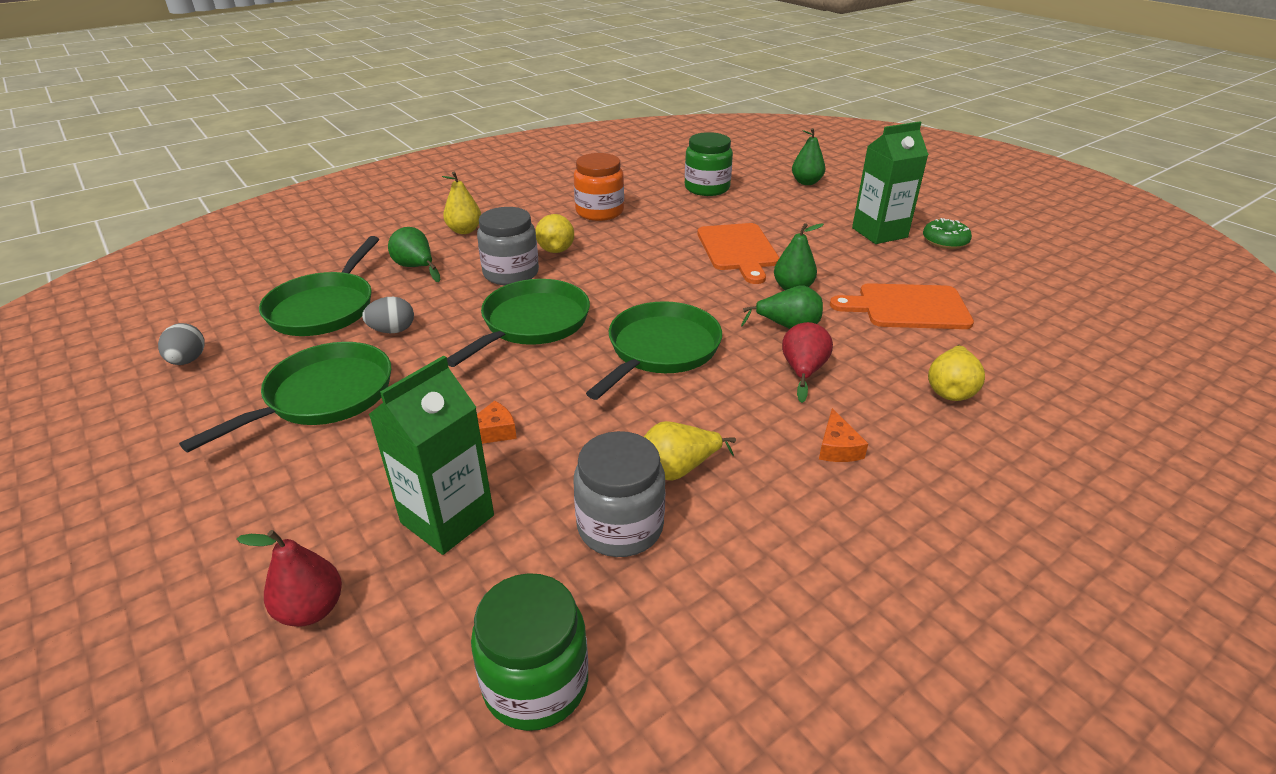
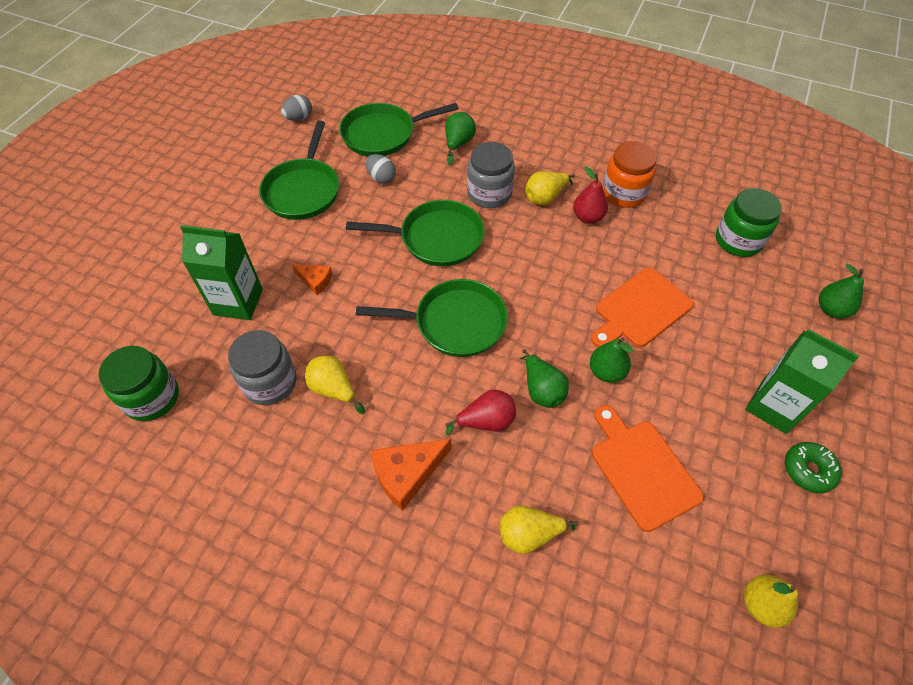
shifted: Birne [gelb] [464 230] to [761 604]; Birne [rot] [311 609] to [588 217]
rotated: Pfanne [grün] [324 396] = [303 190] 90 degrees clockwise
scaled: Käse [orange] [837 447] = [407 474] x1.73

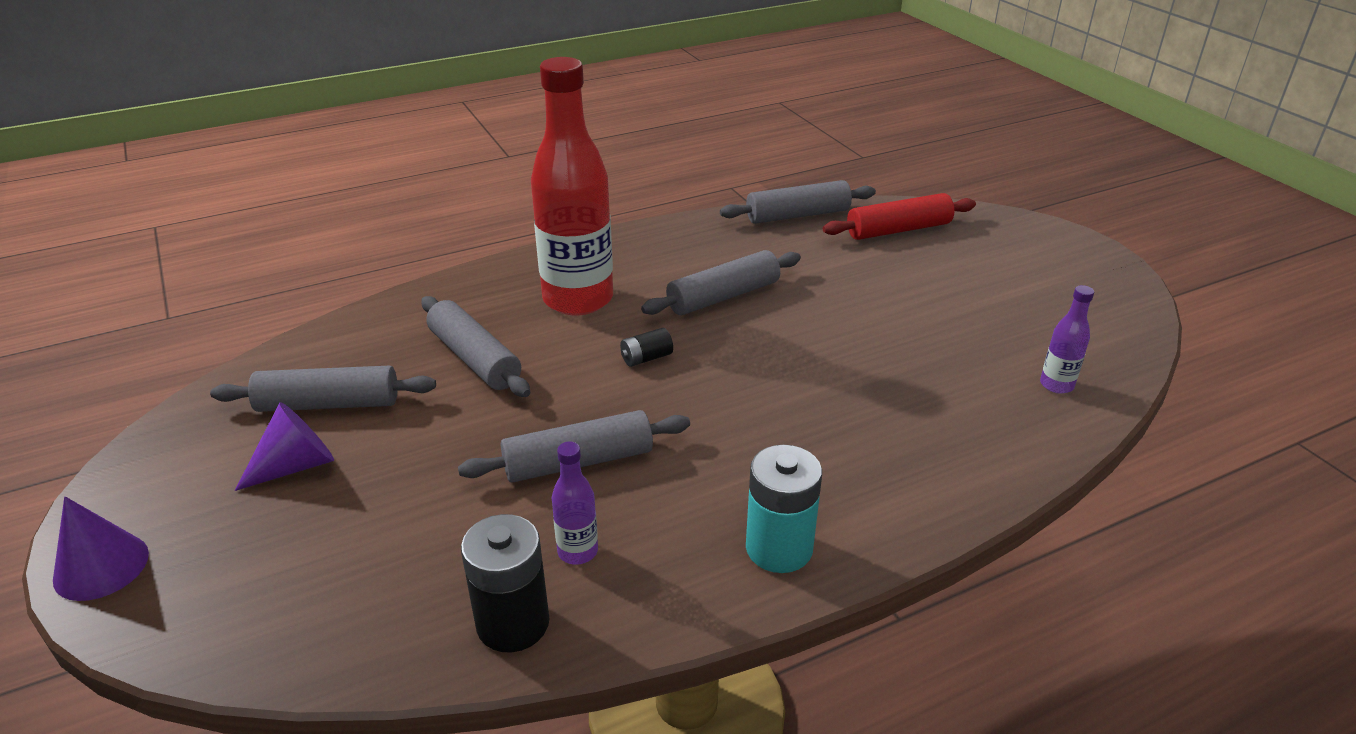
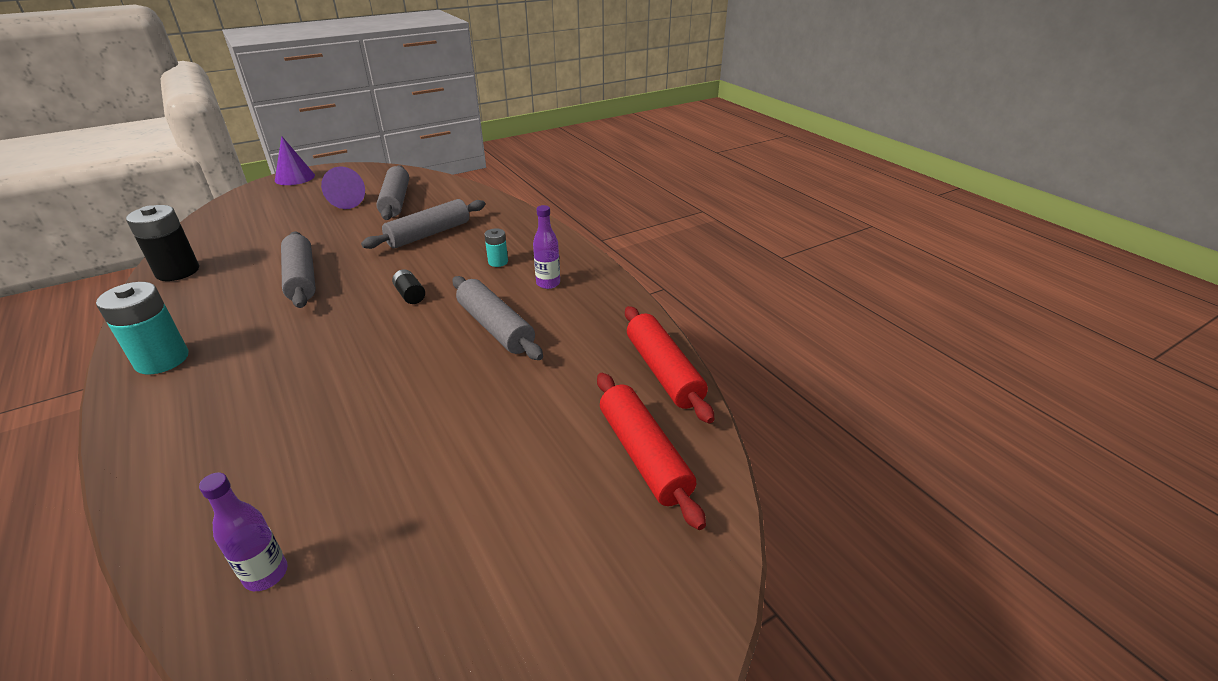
shifted: Flasche [lila] [577 551] to [548 283]
swapped: Flasche [rot] [578 299] to Batterie [türkis] [498 262]
repainted: Nudelholz [grau] [797 215] to Nudelholz [rot] [663 372]

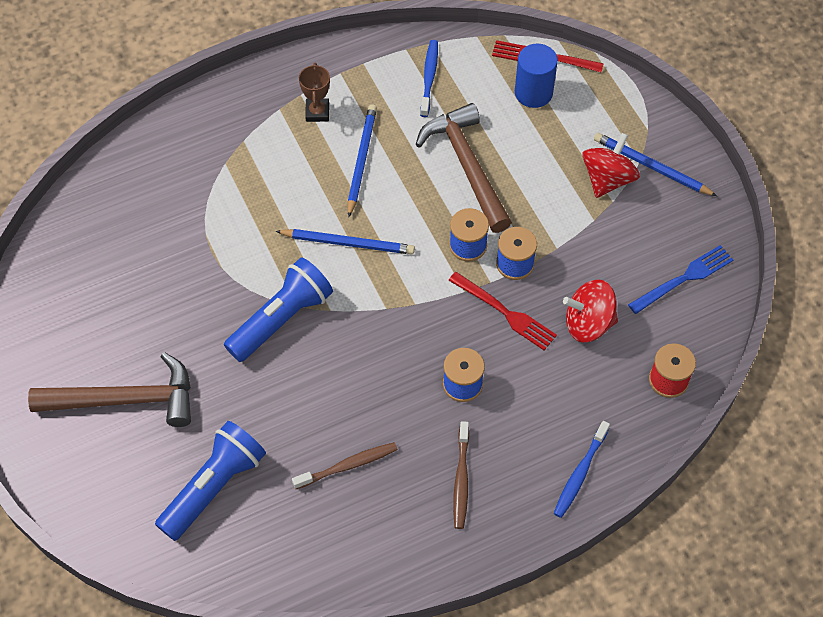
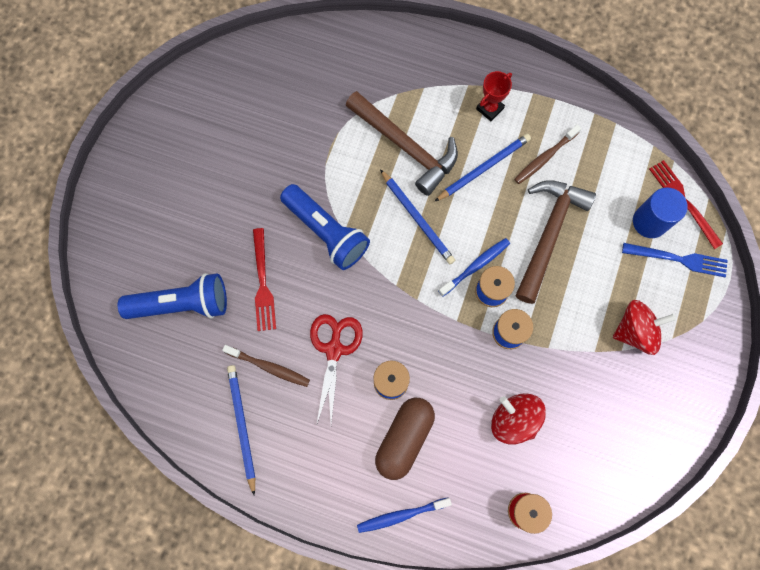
new: Schere [rot] [334 349]; Kapsel [braun] [404 438]
shifted: Zahnbürste [blau] [429 77] to [475 266]; Bleistift [blau] [651 167] to [242 426]; Gabel [blau] [684 278] to [679 259]; Gabel [rot] [506 313] to [263 284]; Hammer [braun] [125 400] to [405 147]; Zahnbürste [braun] [461 479] to [545 157]
repainted: Pokal [braun] [317 112] to Pokal [rot] [490 108]
rotated: Taschenlampe [blau] [281 319] = [326 232] 45 degrees clockwise

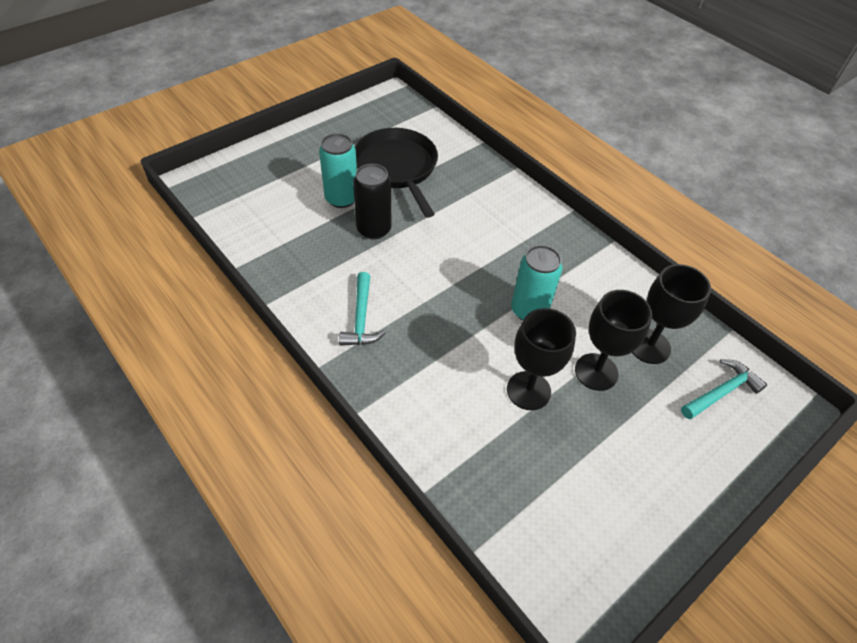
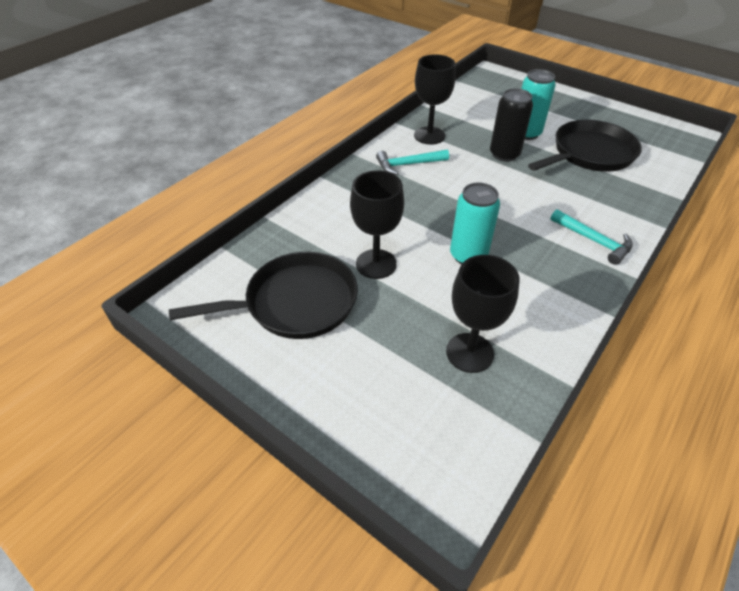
new: Pfanne [schwarz] [295 303]
shifted: Kelch [schwarz] [596 372] to [429 135]; Hammer [türkis] [721 391] to [594 241]

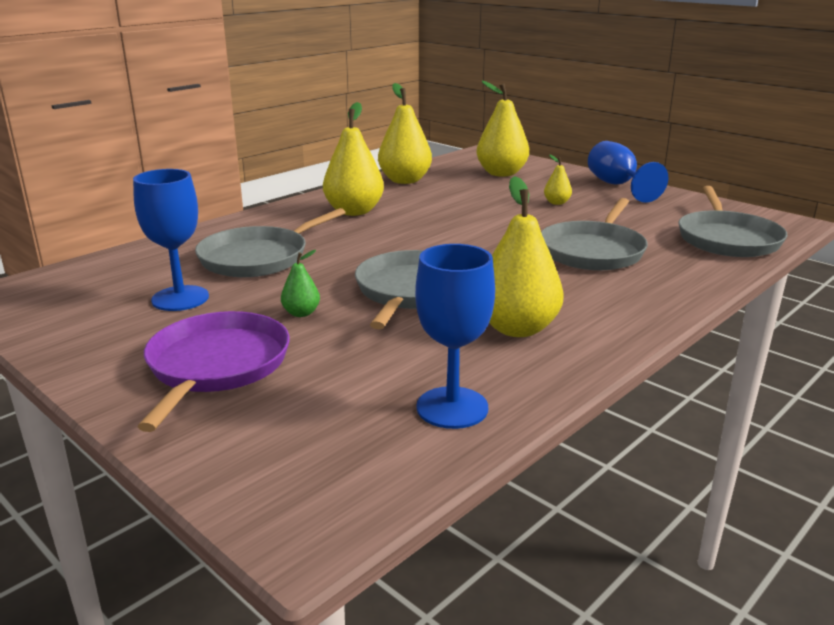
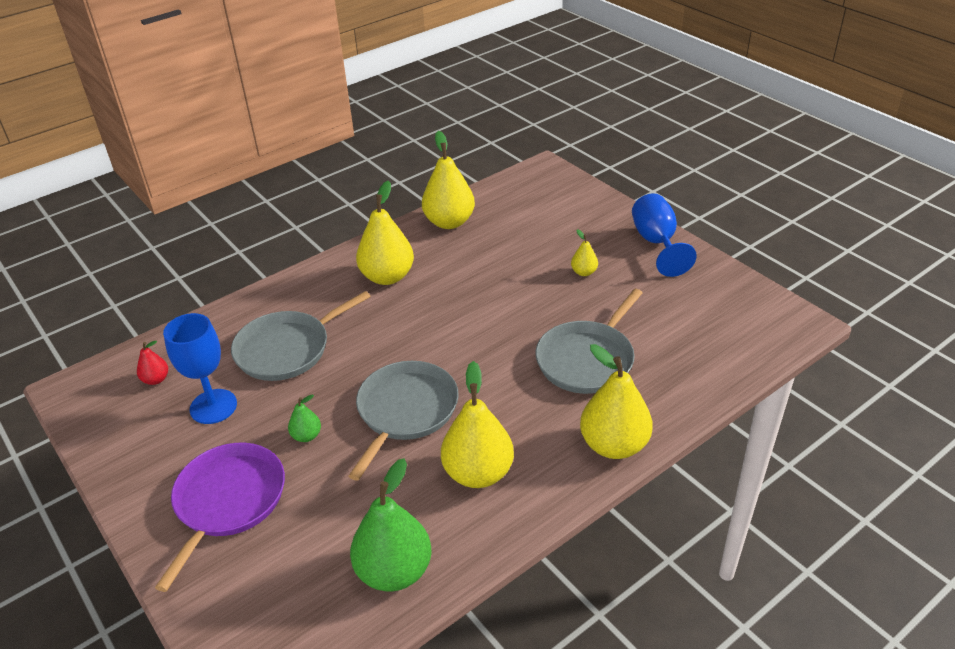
gone: Pfanne [grau] [727 239]
new: Birne [rot] [156 379]
shifted: Birne [gelb] [501 173] to [614 445]
swapped: Kelch [blau] [452 407] to Birne [grün] [394 571]

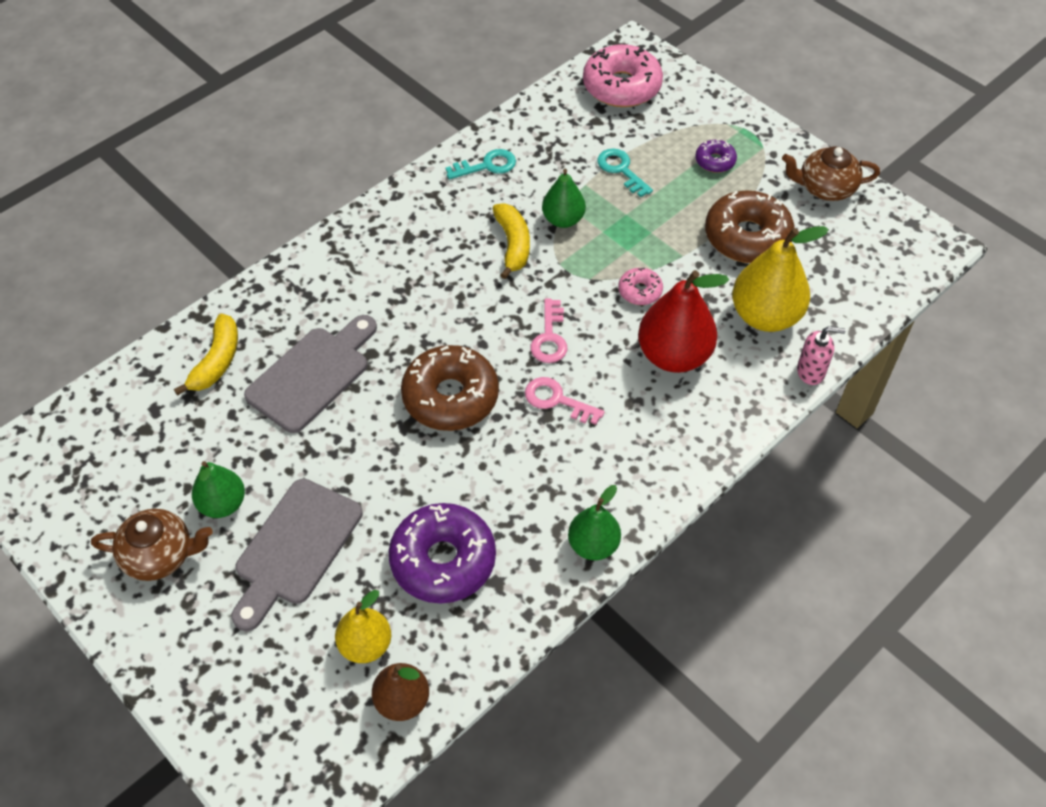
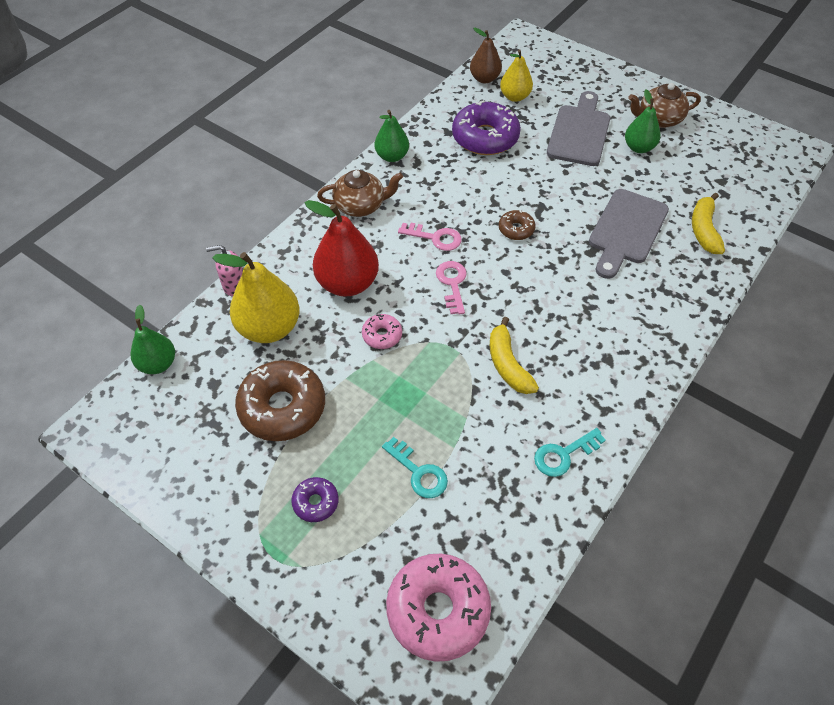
shifted: Teekanne [braun] [825 188] to [361 206]; Birne [grün] [563 220] to [158 364]
scaled: Donut [braun] [450 397] = [516 229] x0.49

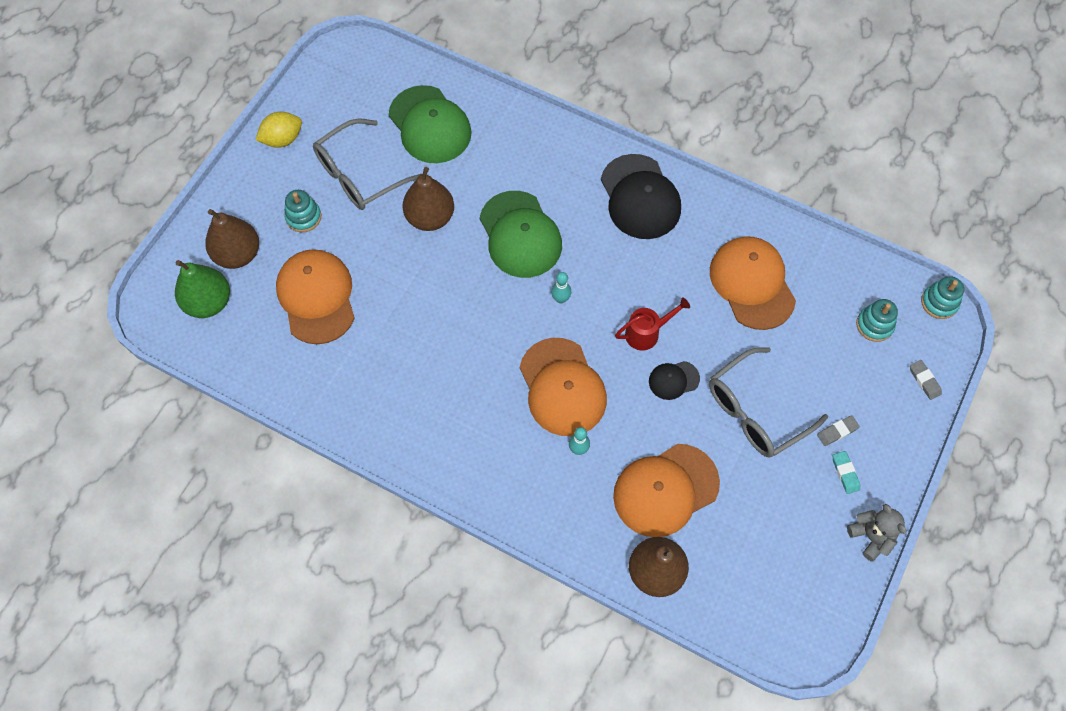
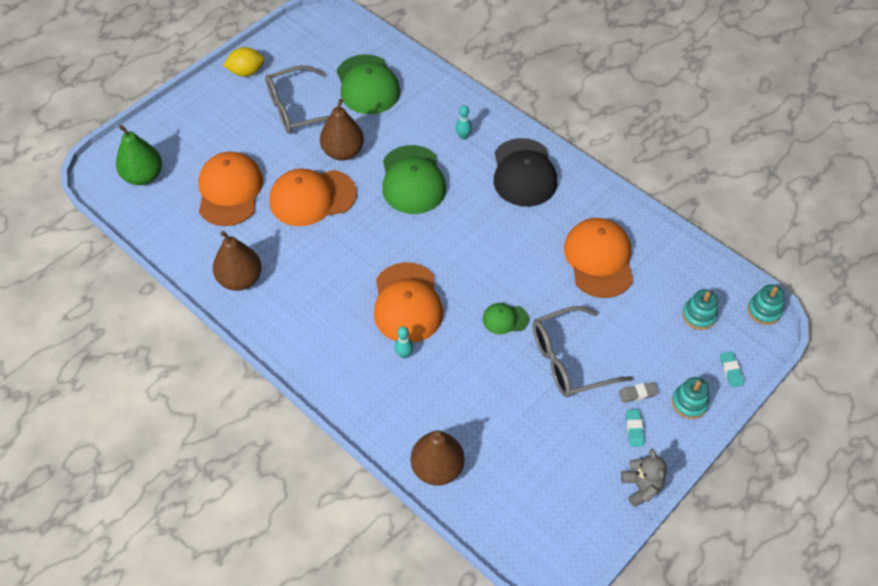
gone: Gießkanne [rot] [647 333]
shifted: Stapelspielzeug [türkis] [303 217] to [689 403]; Birne [braun] [238 254] to [240 279]; Bowlingkegel [türkis] [560 299] to [463 136]; Kappe [orange] [665 490] to [312 198]
repainted: Radiergummi [grau] [924 381] to Radiergummi [türkis] [731 371]; Kappe [schwarz] [673 380] to Kappe [grün] [505 319]

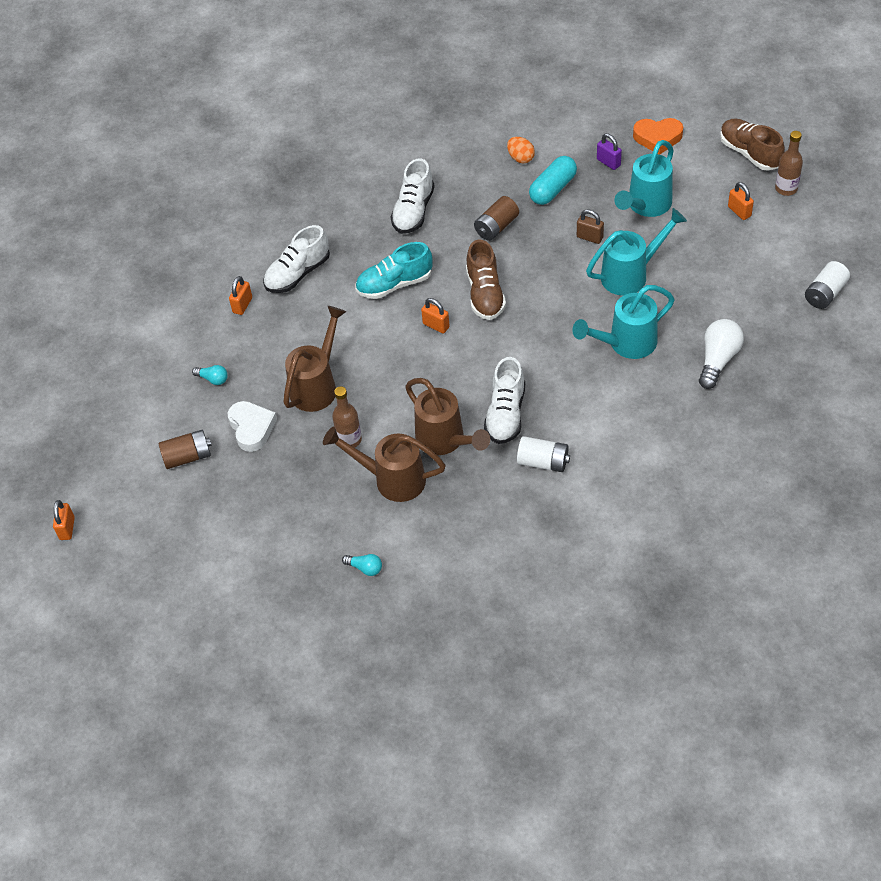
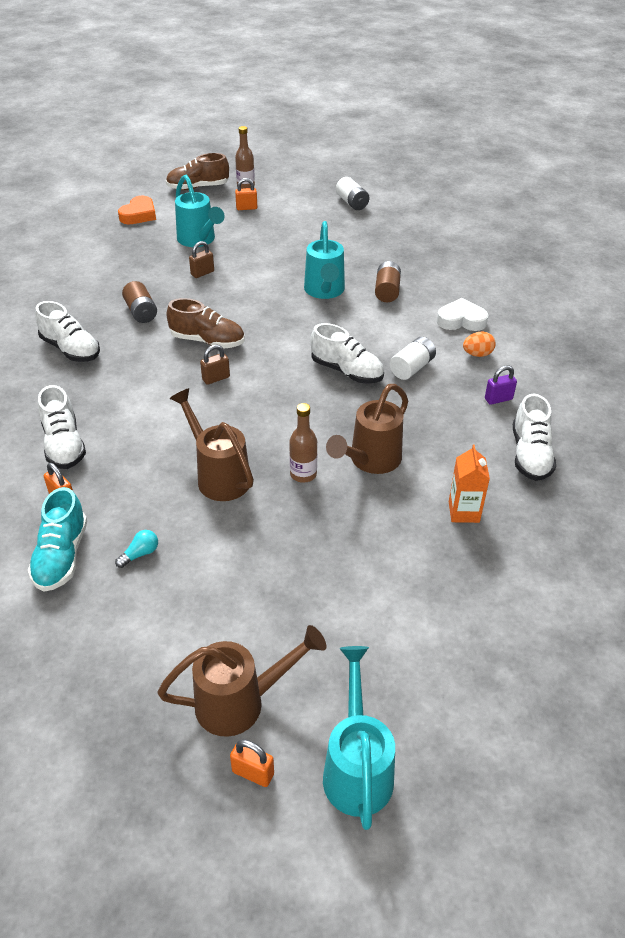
gone: Kapsel [türkis] [553 189]; Glühbirne [weiß] [718 360]
new: Schuh [weiß] [530 455]
shifted: Vorhängeschloss [lila] [608 162] to [498 399]; Ei [orange] [520 158] to [477 354]; Gießkanne [türkis] [630 274] to [357 768]; Schuh [türkis] [394 284] to [61 556]; Gießkanne [braun] [445 440] to [240 702]; Herz [weiß] [251 428] to [461 320]; Batterie [braun] [188 457] to [387 291]
swapped: Glühbirne [türkis] [365 568] to Getränkekarton [orange] [464 512]
repainted: Vorhängeschloss [orange] [436 325] to Vorhängeschloss [braun] [216 378]

